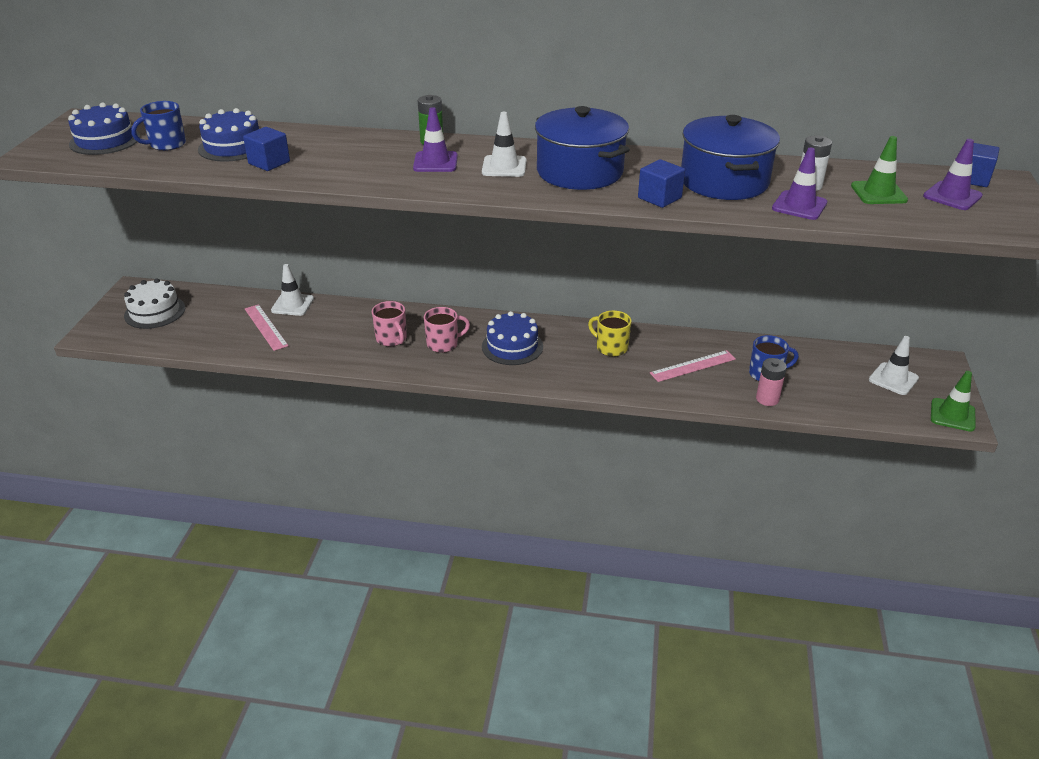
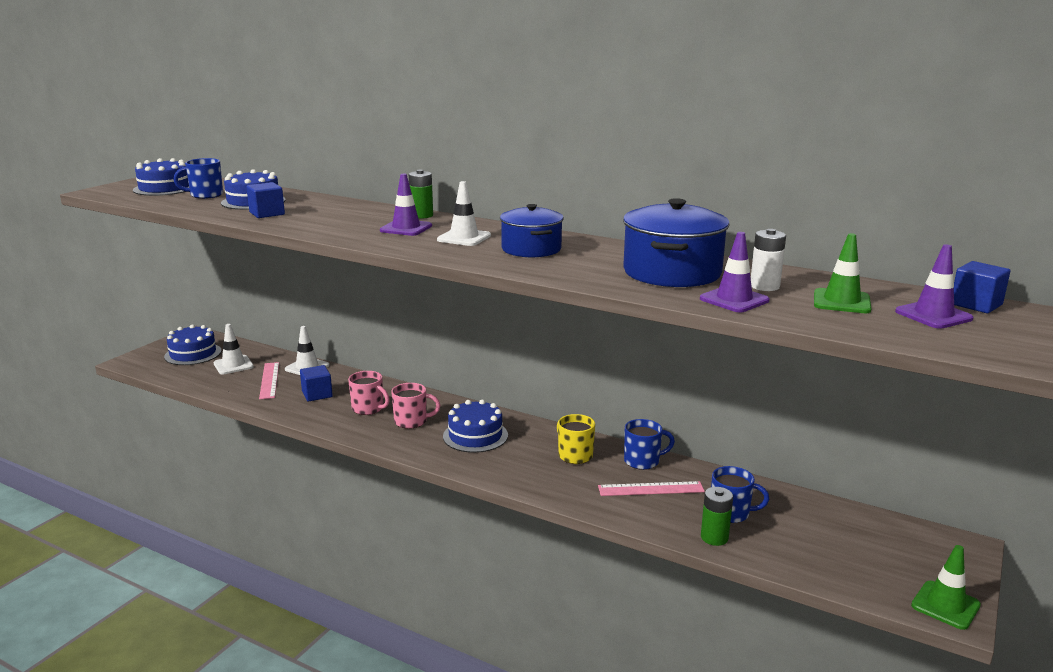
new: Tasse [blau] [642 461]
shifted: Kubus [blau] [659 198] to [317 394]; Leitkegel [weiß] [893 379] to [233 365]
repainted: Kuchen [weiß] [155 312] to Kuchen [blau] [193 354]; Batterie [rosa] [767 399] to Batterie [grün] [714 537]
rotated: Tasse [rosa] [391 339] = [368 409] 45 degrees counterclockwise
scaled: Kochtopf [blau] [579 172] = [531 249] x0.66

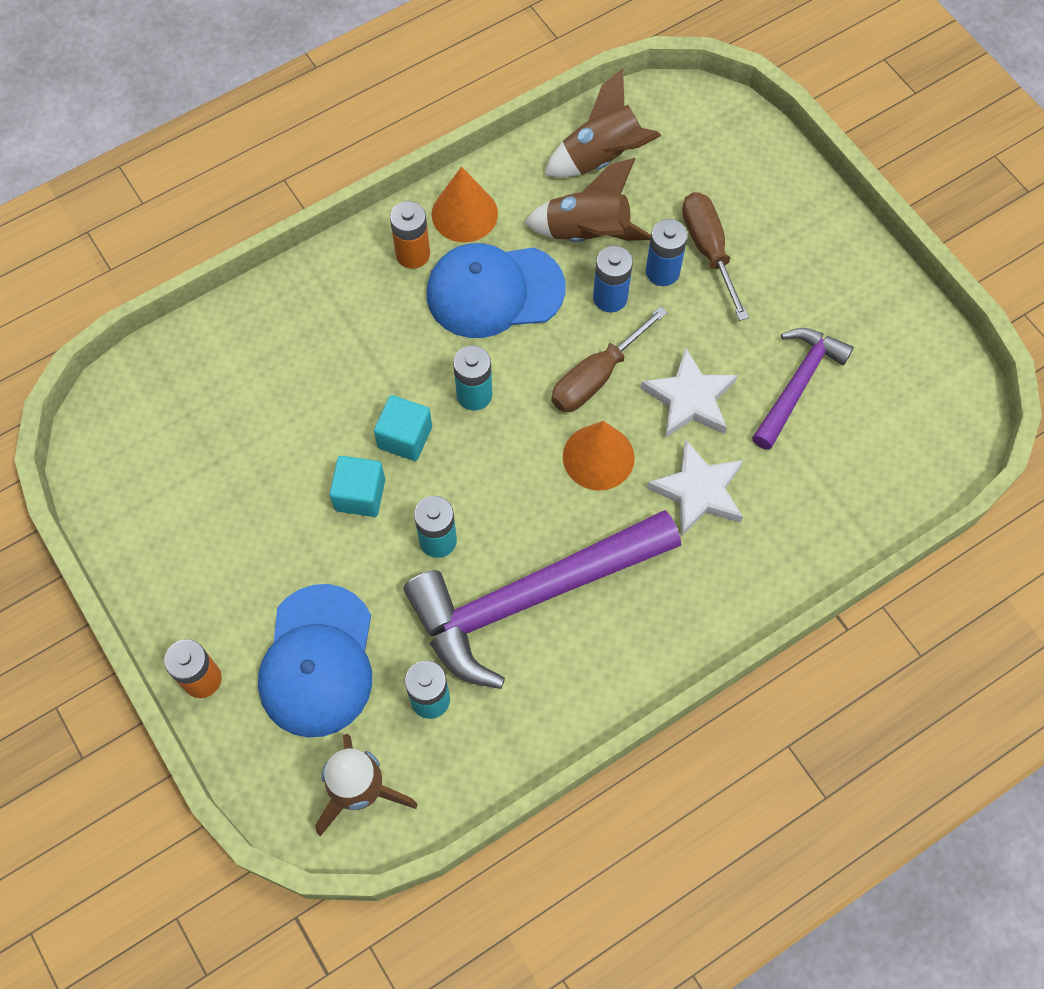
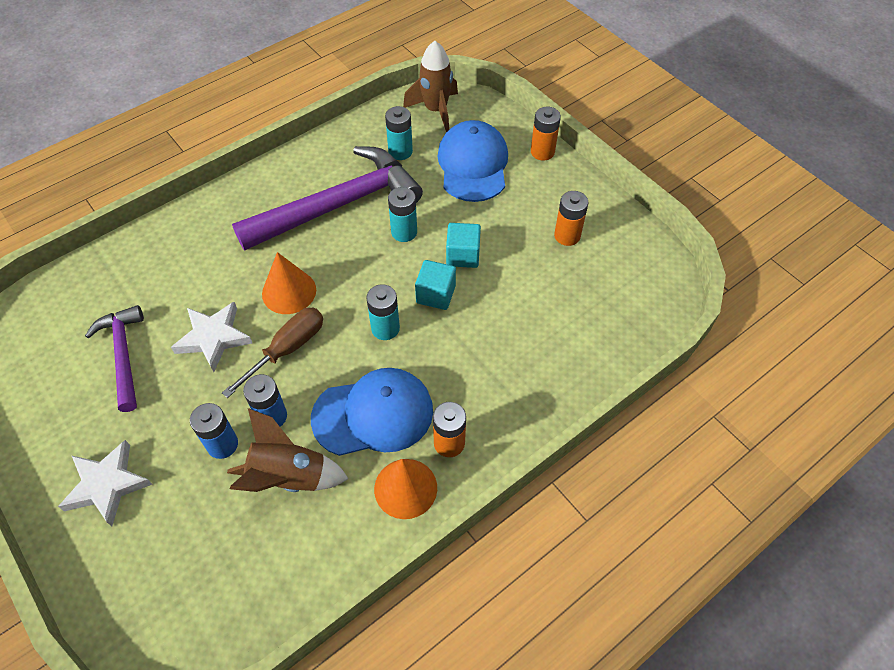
gone: Rakete [braun] [602 158]; Schraubenzieher [braun] [708 250]
new: Batterie [orange] [567 236]
shifted: Stern [weiß] [698 491] to [107 485]
rotated: Hammer [lila] [797 384] = [123 355] 135 degrees clockwise

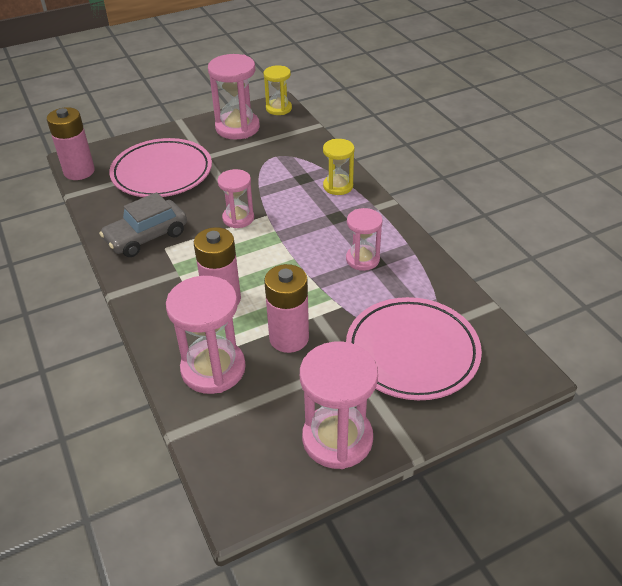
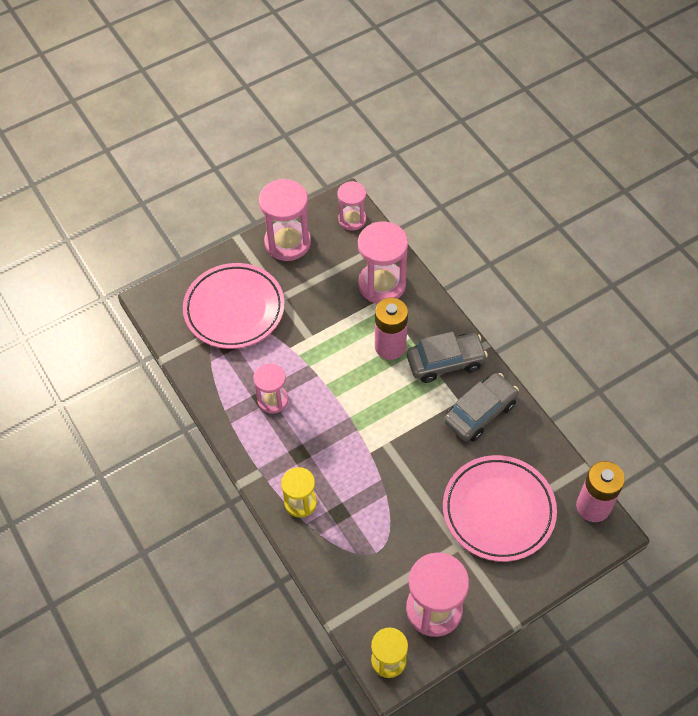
gone: Batterie [rosa] [289 338]
new: Auto [grau] [445 362]
shifted: Sanduhr [rosa] [238 218] to [352 219]

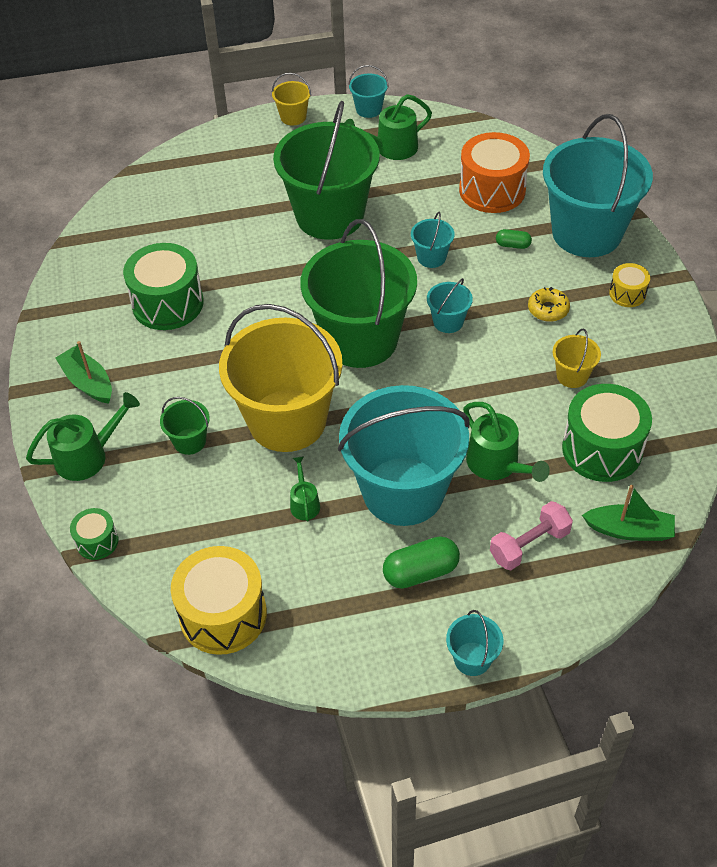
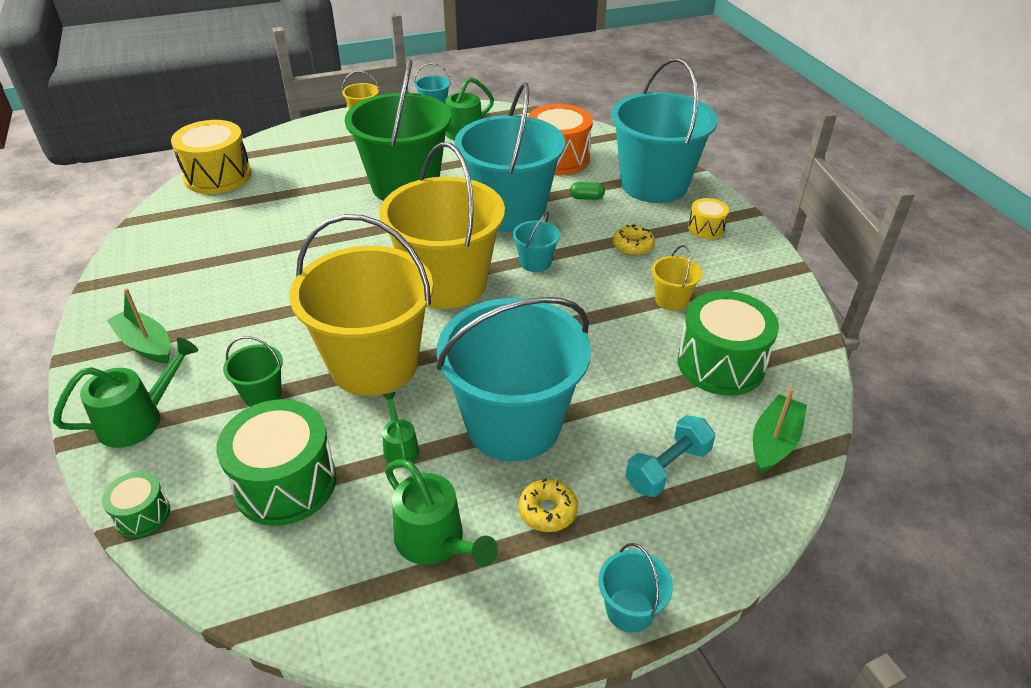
shifted: Trommel [grün] [167 303] to [285 483]; Gießkanne [grün] [497 465] to [436 542]; Trommel [gelb] [223 614] to [218 176]
swapped: Kapsel [grün] [420 572] to Donut [gelb] [547 511]
repainted: Eimer [grün] [360 339] to Eimer [gelb] [447 284]; Hantel [rosa] [529 545] to Hantel [türkis] [667 468]
rotated: Boot [grün] [629 530] = [774 442] 60 degrees counterclockwise
scaled: Eimer [türkis] [431 257] = [509 212] x2.43

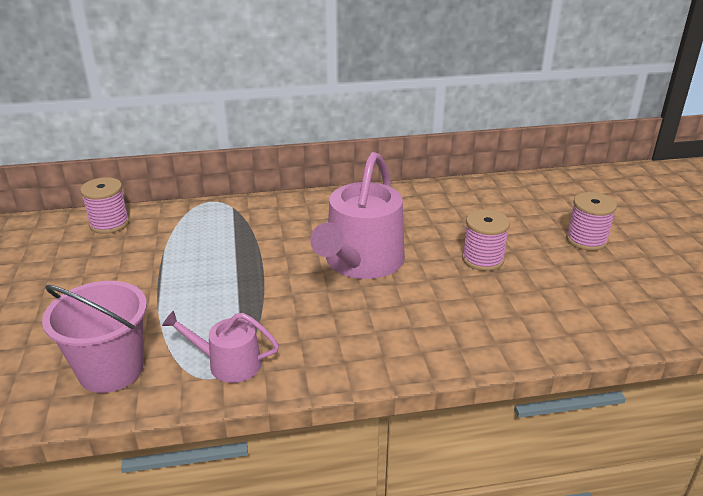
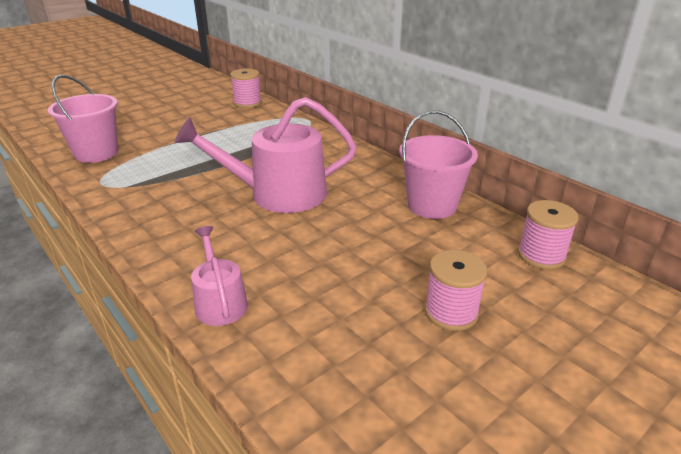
new: Eimer [rosa] [432 205]
shifted: Garnrolle [rosa] [482 259] to [541 255]; Gießkanne [rosa] [228 363] to [220 302]

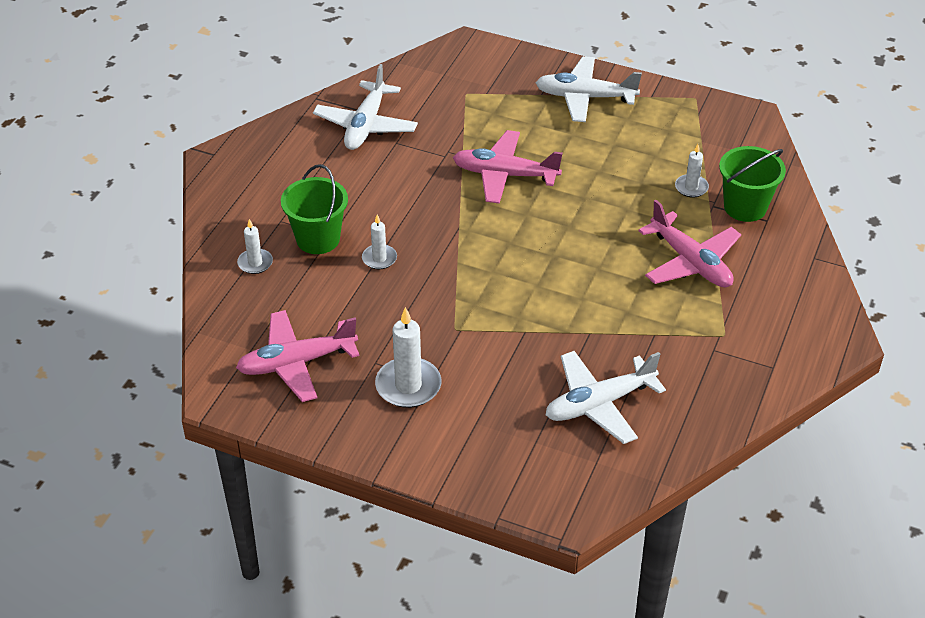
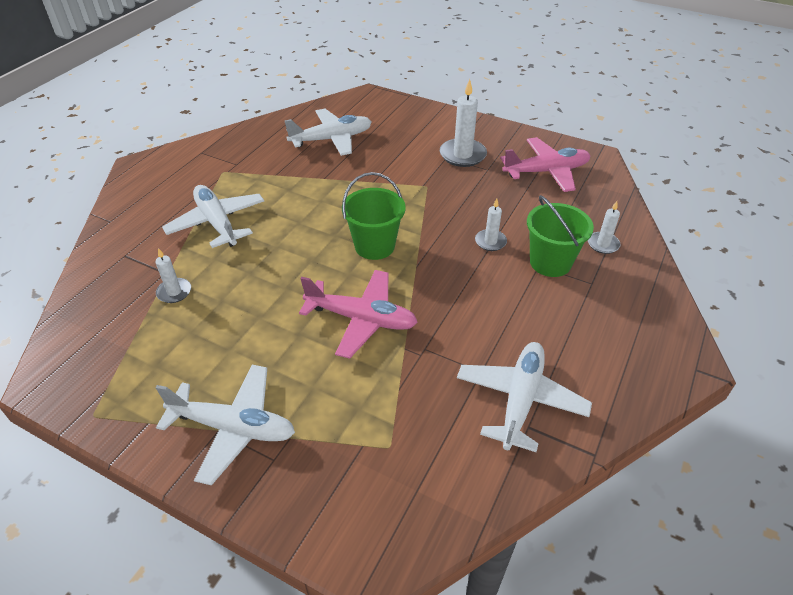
shifted: Eimer [grün] [745 207] to [374 246]
repainted: Flugzeug [rosa] [690 262] to Flugzeug [weiß] [217 223]

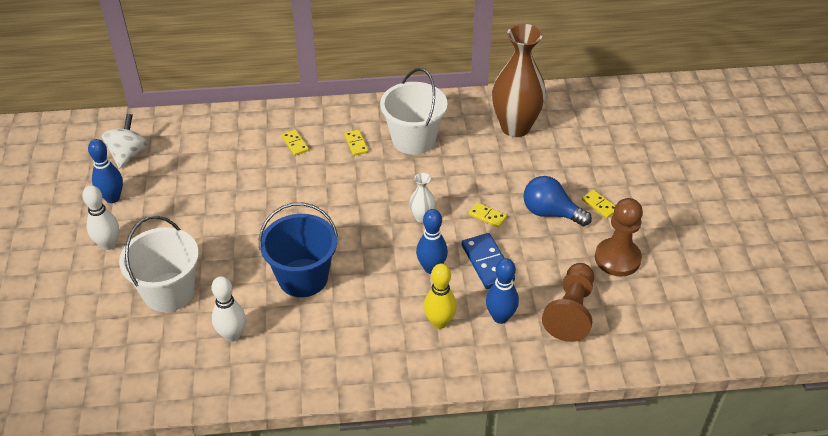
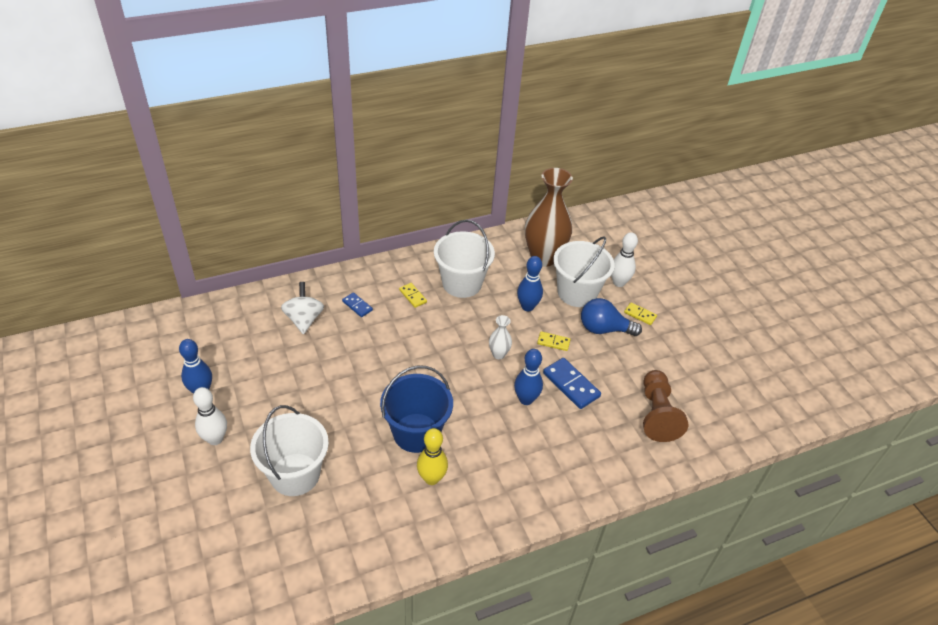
gone: Bauer [braun] [617 258]
new: Eimer [weiß] [577 292]
shifted: Kreisel [weiß] [128 154] to [304 319]; Bowlingkegel [blau] [500 317] to [527 307]; Bowlingkegel [gelb] [439 322] to [431 478]; Bowlingkegel [weiß] [232 335] to [619 282]
repainted: Dominostein [gelb] [295 144] to Dominostein [blau] [357 306]

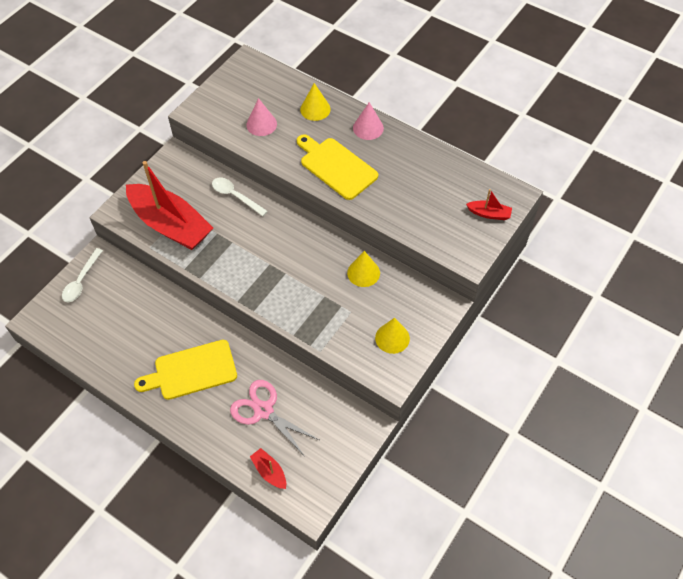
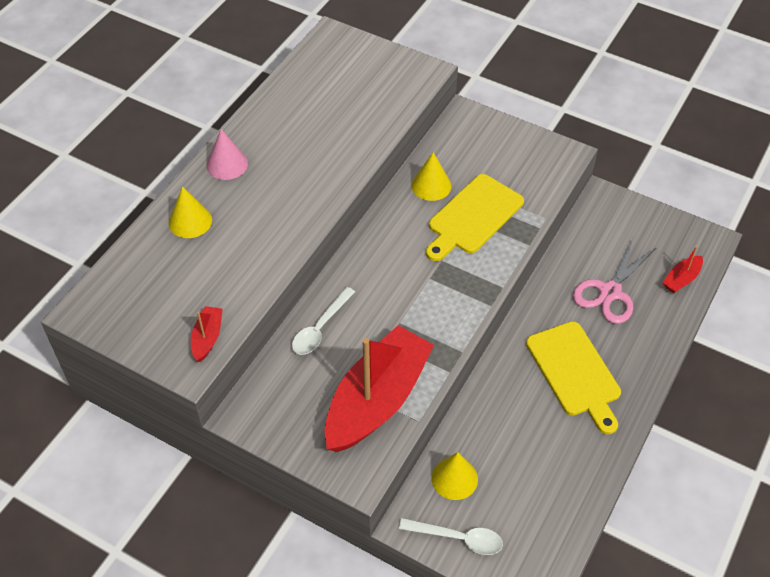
gone: Kegel [rosa] [261 124]
shifted: Schneidebrett [gelb] [336 166] to [473 217]; Boot [rot] [489 214] to [207 338]; Kegel [gelb] [392 338] to [454 478]

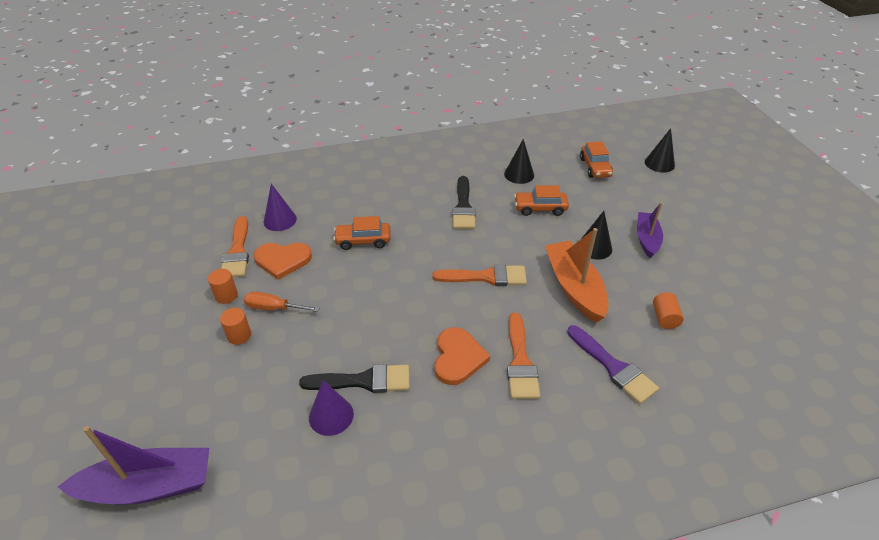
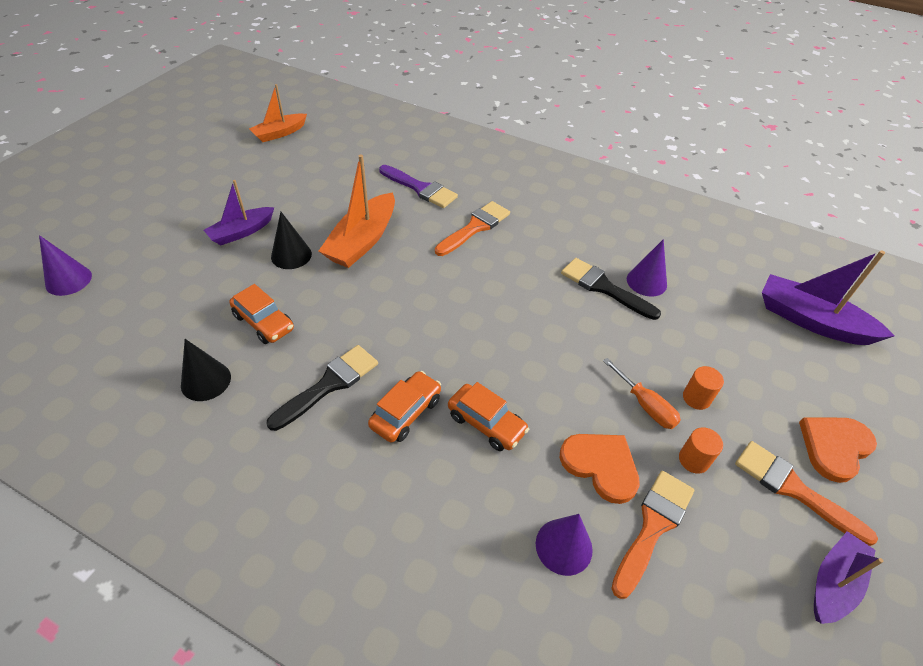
gone: Vollzylinder [orange] [664 318]
new: Boot [orange] [279 133]; Boot [lila] [833 582]
shifted: Auto [orange] [595 167] to [406 413]; Pinsel [orange] [486 277] to [793 489]; Herz [orange] [458 357] to [834 447]
repainted: Kegel [schwarz] [659 163] to Kegel [lila] [68 280]
rotated: Pinsel [lila] [613 367] = [420 188] 120 degrees clockwise

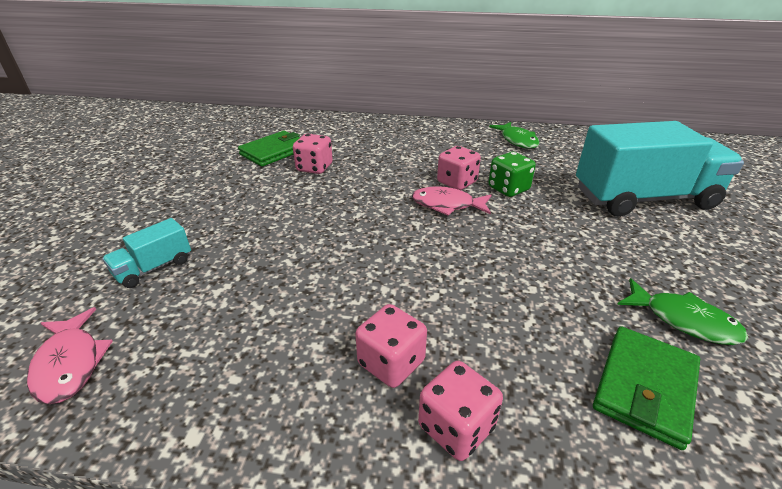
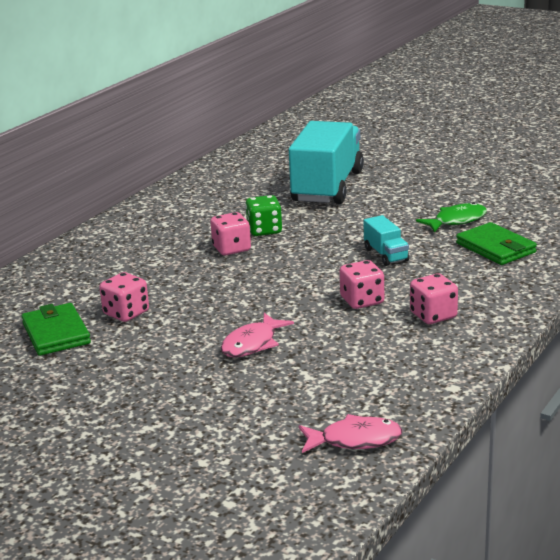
gone: Fisch [grün] [517 140]
shifted: Fisch [rosa] [447 205] to [252 344]; Lastwagen [türkis] [154 268] to [386 255]; Spielwürfel [rosa] [456 427] to [362 301]

